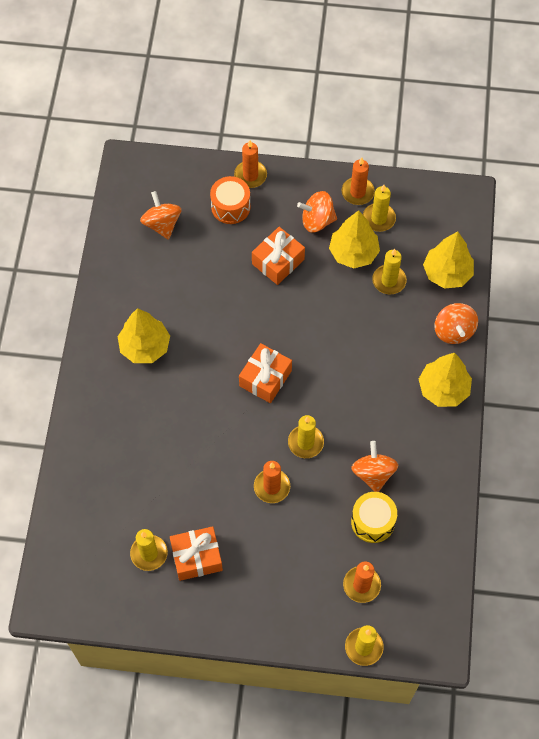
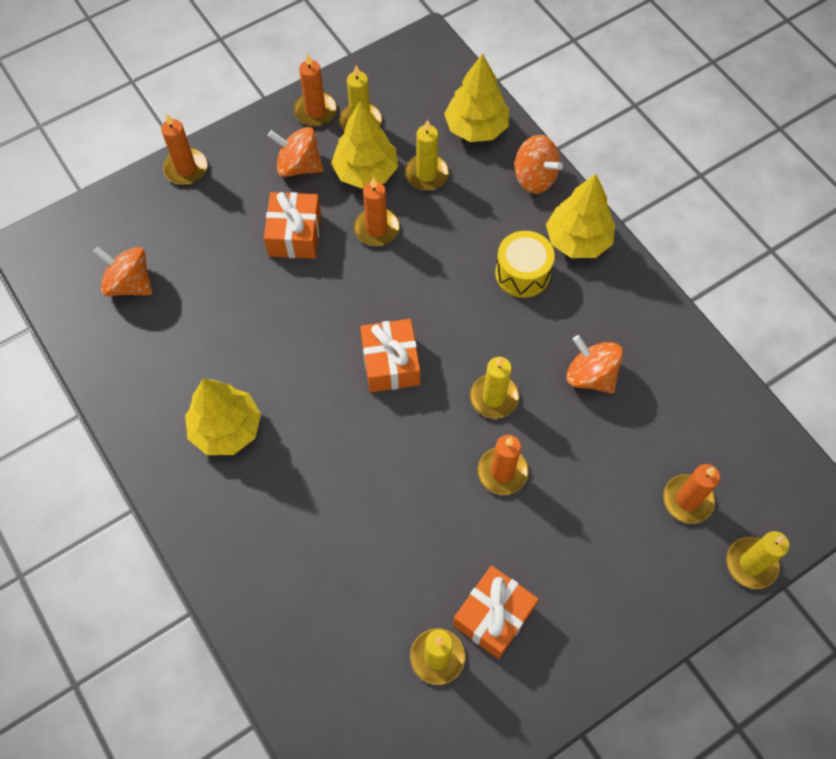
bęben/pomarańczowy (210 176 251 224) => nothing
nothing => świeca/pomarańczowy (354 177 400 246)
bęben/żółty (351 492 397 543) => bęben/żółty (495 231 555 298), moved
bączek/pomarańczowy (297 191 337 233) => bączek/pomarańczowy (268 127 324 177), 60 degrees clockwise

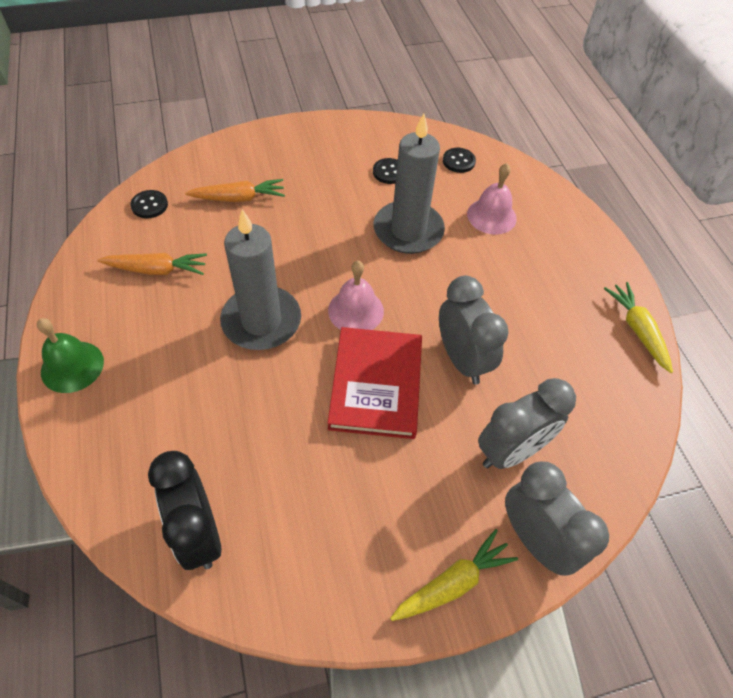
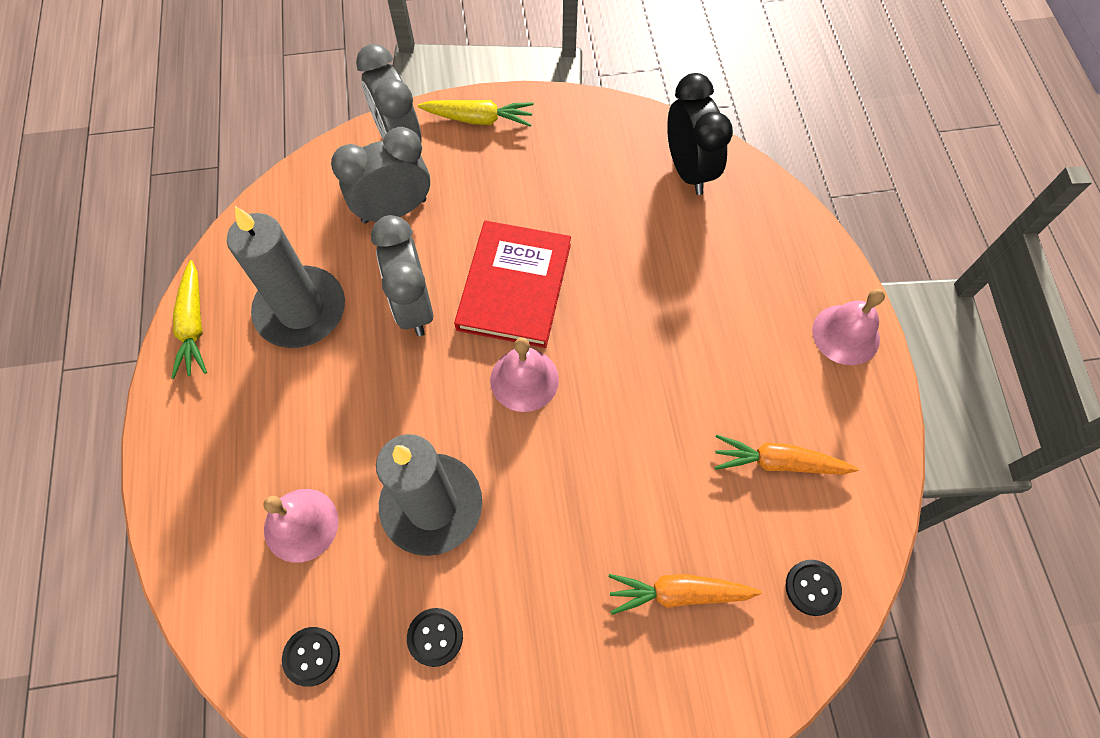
świeca/szary (220 209 301 350) => świeca/szary (227 206 345 348), moved
dzwonek/zielony (37 318 104 393) => dzwonek/różowy (812 289 885 365)
marchewka/żółty (390 529 518 621) => marchewka/żółty (418 100 534 127), 150 degrees counterclockwise

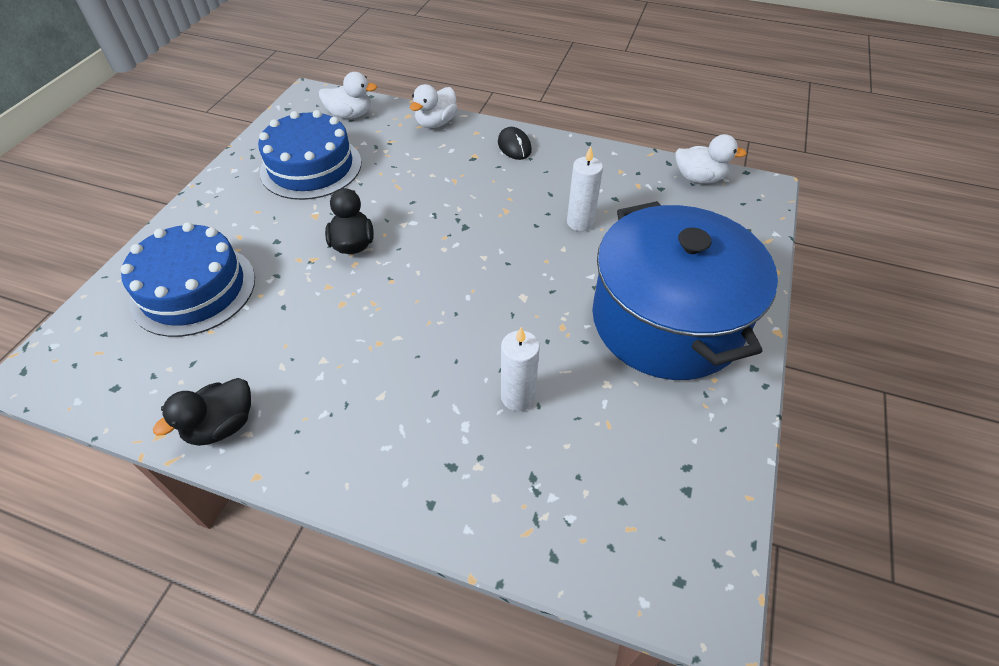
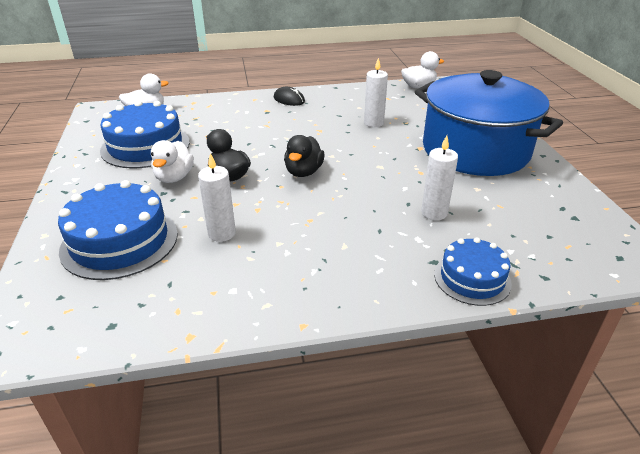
nothing => świeca/biały (198 153 236 242)
nothing => tort/niebieski (434 237 512 306)
kaczka/czarny (153 378 251 446) => kaczka/czarny (284 135 324 177), moved
kaczka/biały (410 84 458 128) => kaczka/biały (151 140 194 183), moved

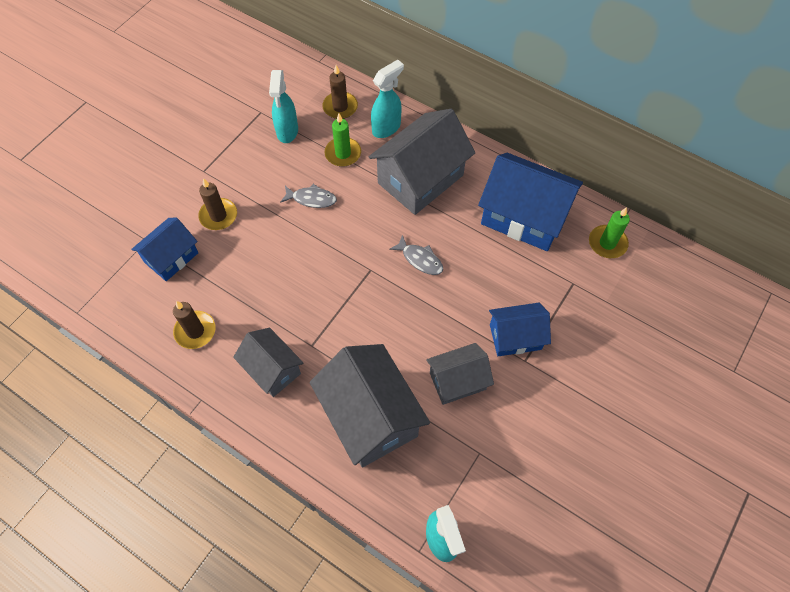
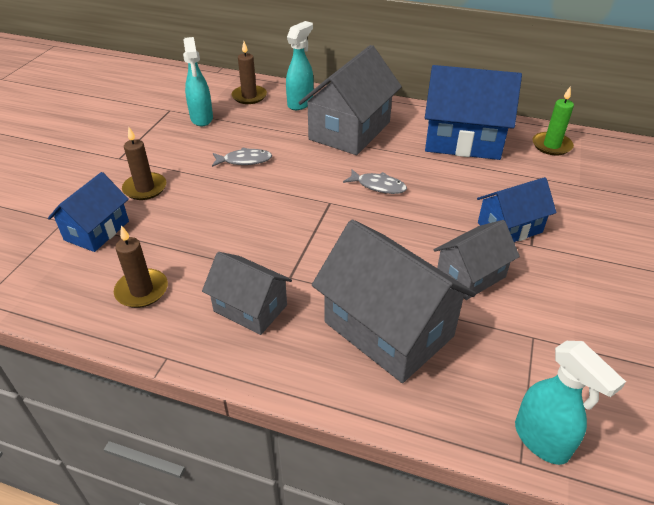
świeca/zielony (325 114 361 167) => nothing

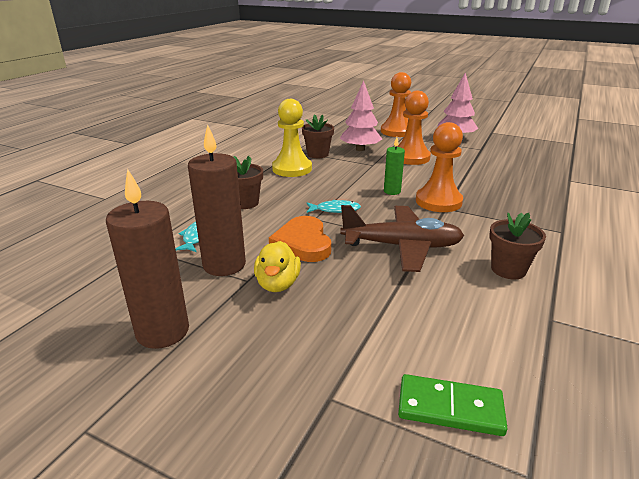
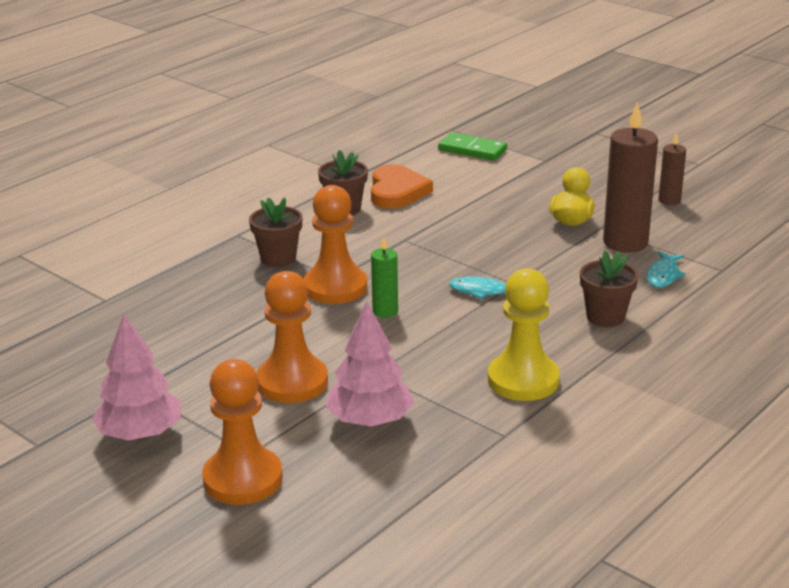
samolot/brązowy (340 205 464 272) => nothing
serce/pomarańczowy (269 216 331 262) => serce/pomarańczowy (371 164 433 209), moved
doniczka/brązowy (302 114 334 158) => doniczka/brązowy (249 197 302 267), moved
świeca/brązowy (106 169 189 349) => świeca/brązowy (658 132 686 205), x0.53

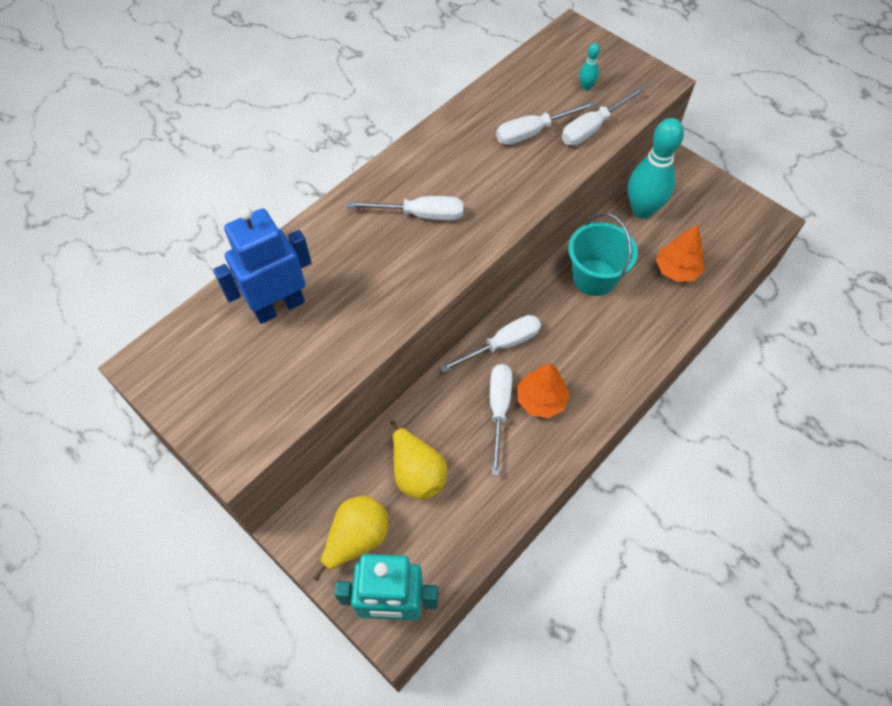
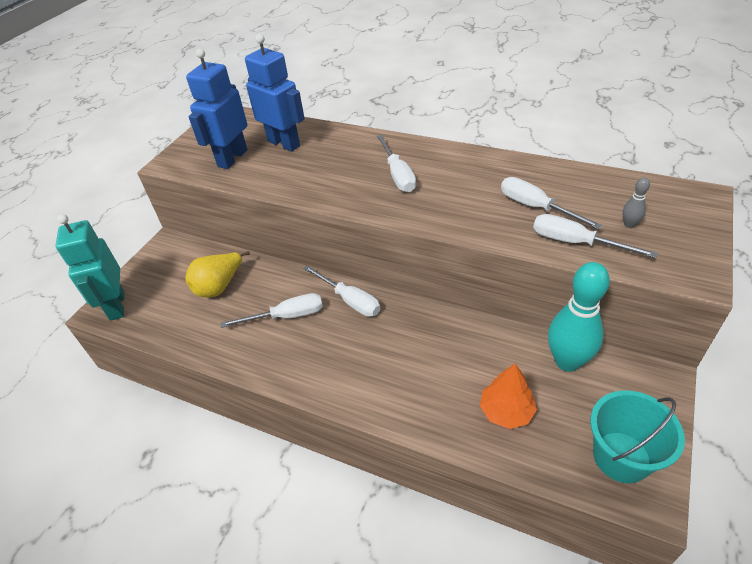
gruszka/żółty (313 496 389 581) => nothing
drzewko/pomarańczowy (517 363 570 418) => nothing
nothing => robot/niebieski (186 48 248 169)
wiadro/turkusowy (568 213 638 296) => wiadro/turkusowy (590 390 685 483), moved
kręgiel/turkusowy (579 43 600 90) => kręgiel/szary (622 177 650 228)

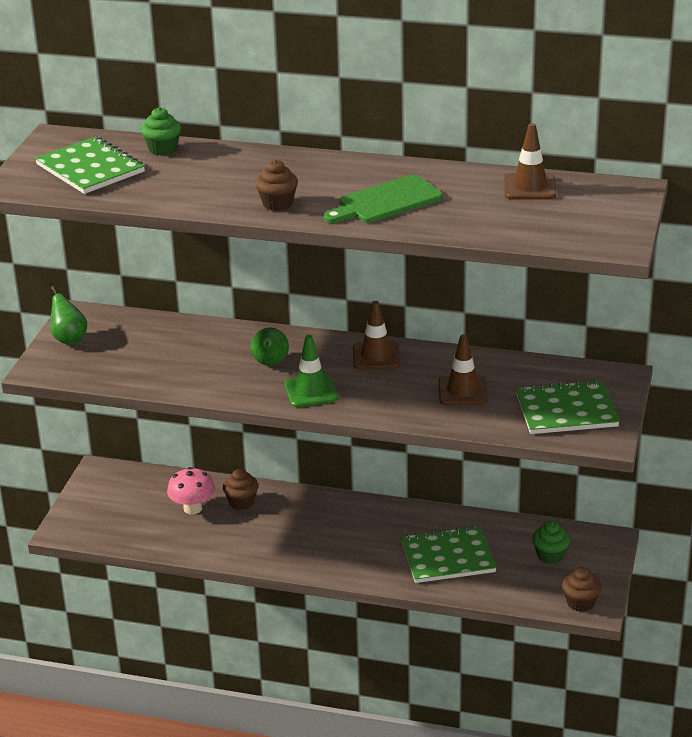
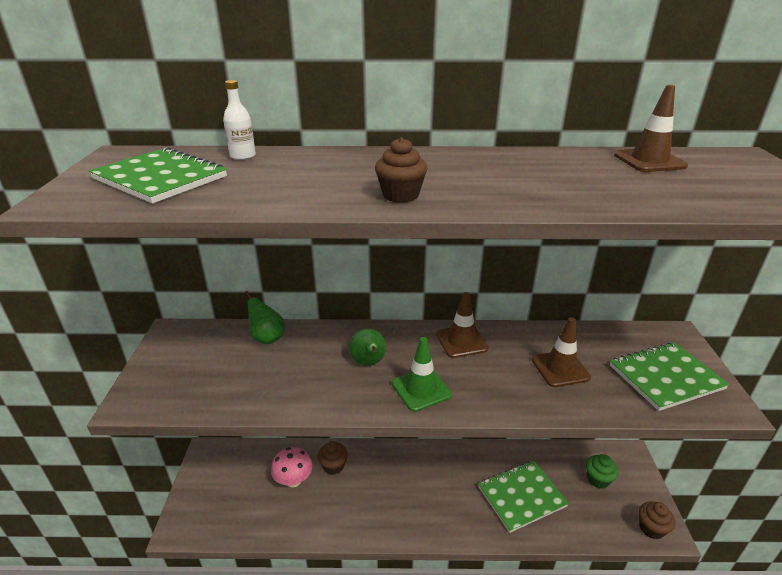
deska do krojenia/zielony (323 175 443 223) => nothing
gruszka/zielony (50 286 87 345) => gruszka/zielony (244 291 284 344), moved
muffinka/zielony (141 107 181 156) => butelka/biały (223 80 256 160)

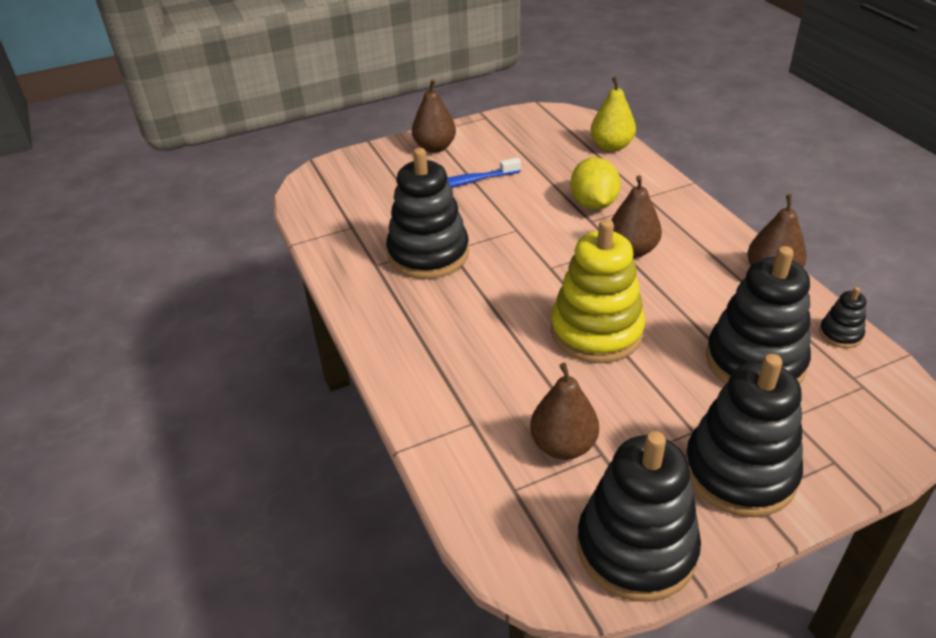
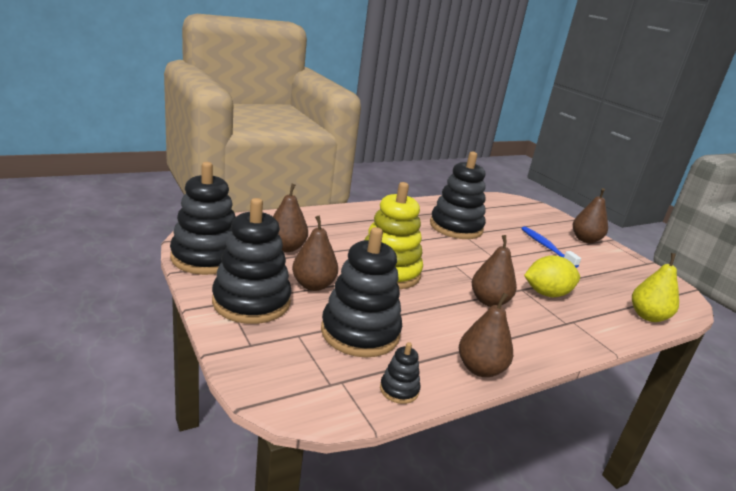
nothing => gruszka/brązowy (292 216 338 291)

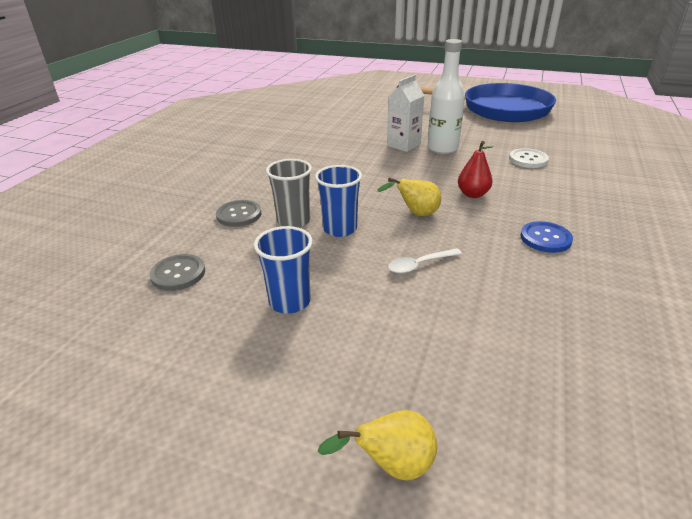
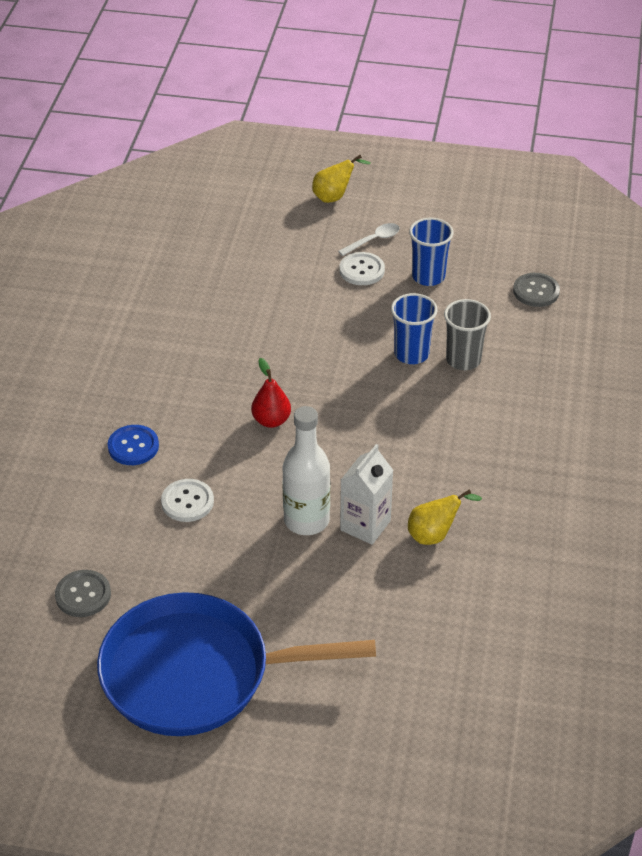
nothing => guzik/biały (339 252 385 285)
guzik/szary (216 200 262 227) => guzik/szary (55 570 111 617), moved
gruszka/żółty (377 178 441 216) => gruszka/żółty (408 490 482 545), moved
łyżka/biały (388 248 462 274) => łyżka/biały (338 223 400 256), moved
guzik/niebieski (520 221 573 253) => guzik/niebieski (108 425 159 465), moved

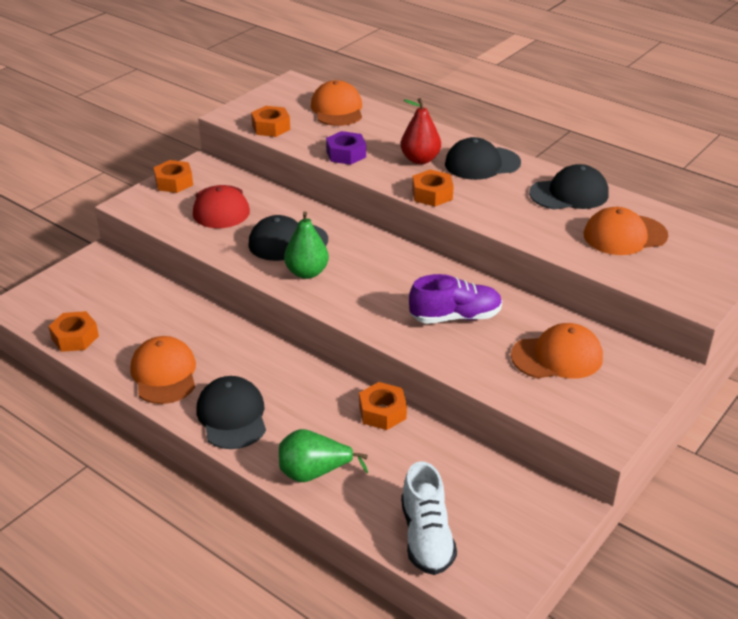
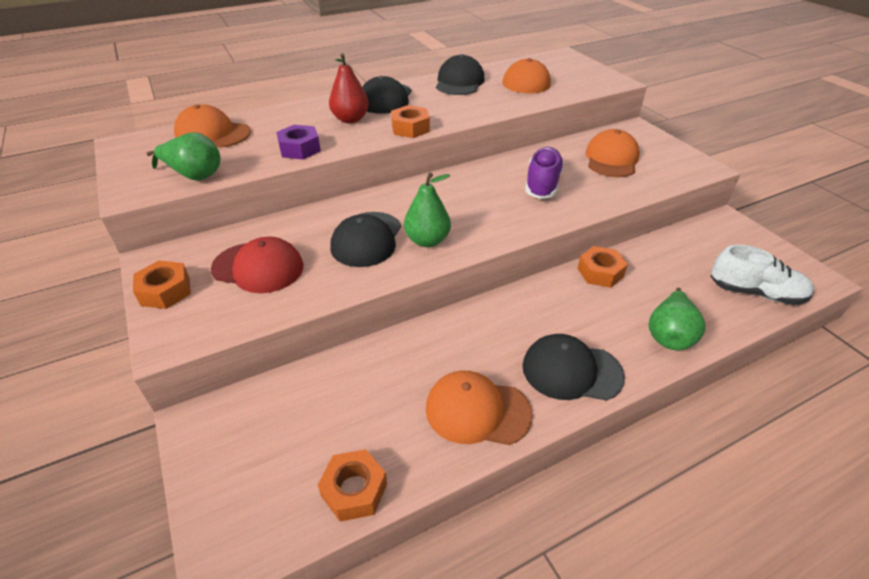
nakrętka/pomarańczowy (251 106 290 137) => gruszka/zielony (147 132 221 181)

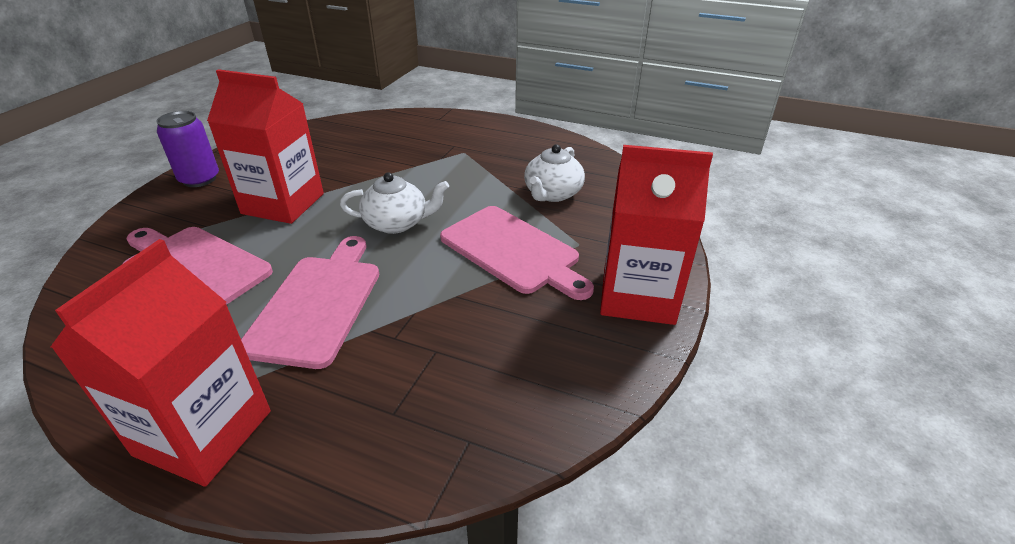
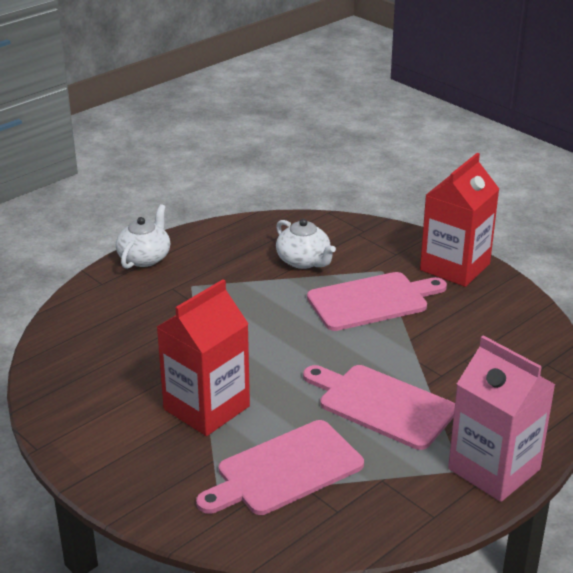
puszka/fioletowy (156 111 219 187) => nothing
imbryk/biały (340 172 449 234) => imbryk/biały (116 204 170 269), moved
karton mleka/czerwony (51 239 271 487) => karton mleka/różowy (448 335 556 502)

